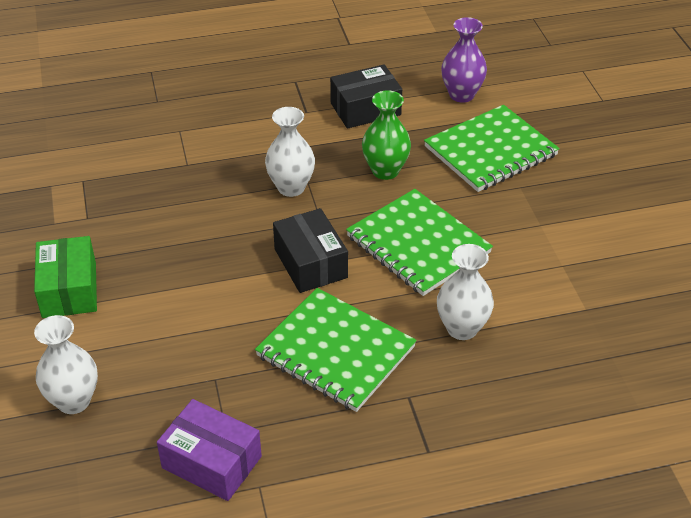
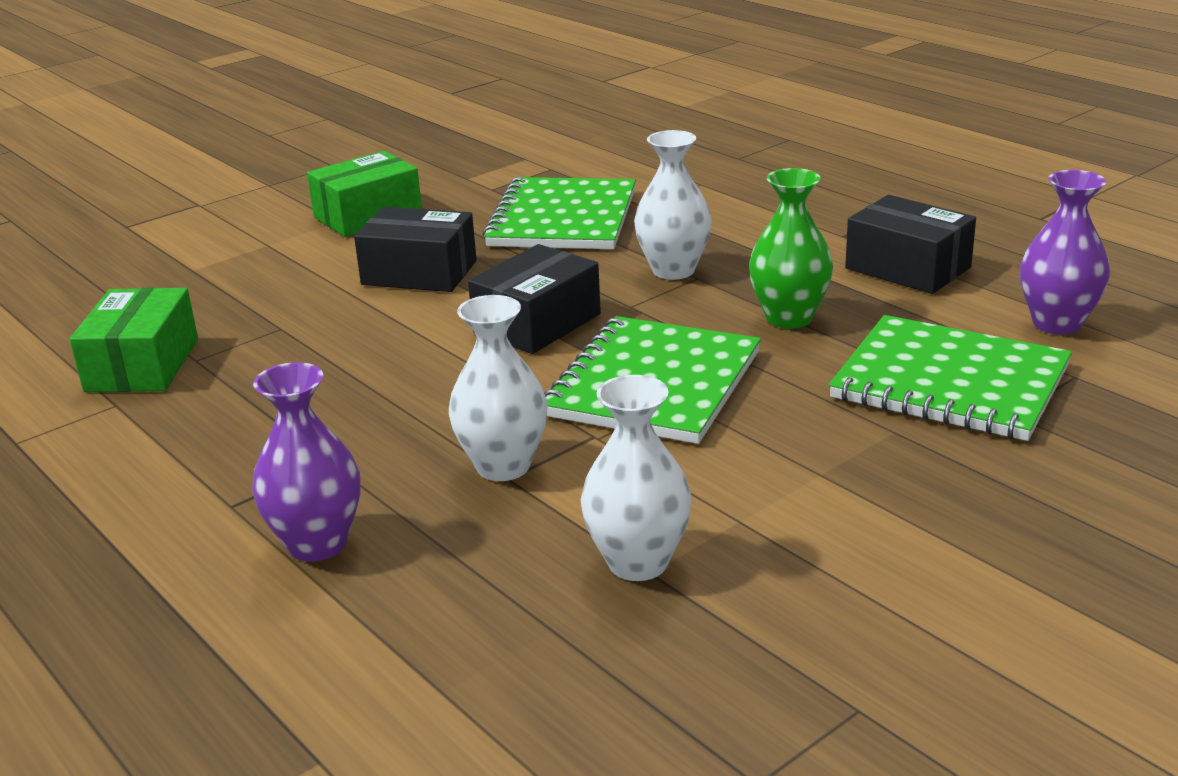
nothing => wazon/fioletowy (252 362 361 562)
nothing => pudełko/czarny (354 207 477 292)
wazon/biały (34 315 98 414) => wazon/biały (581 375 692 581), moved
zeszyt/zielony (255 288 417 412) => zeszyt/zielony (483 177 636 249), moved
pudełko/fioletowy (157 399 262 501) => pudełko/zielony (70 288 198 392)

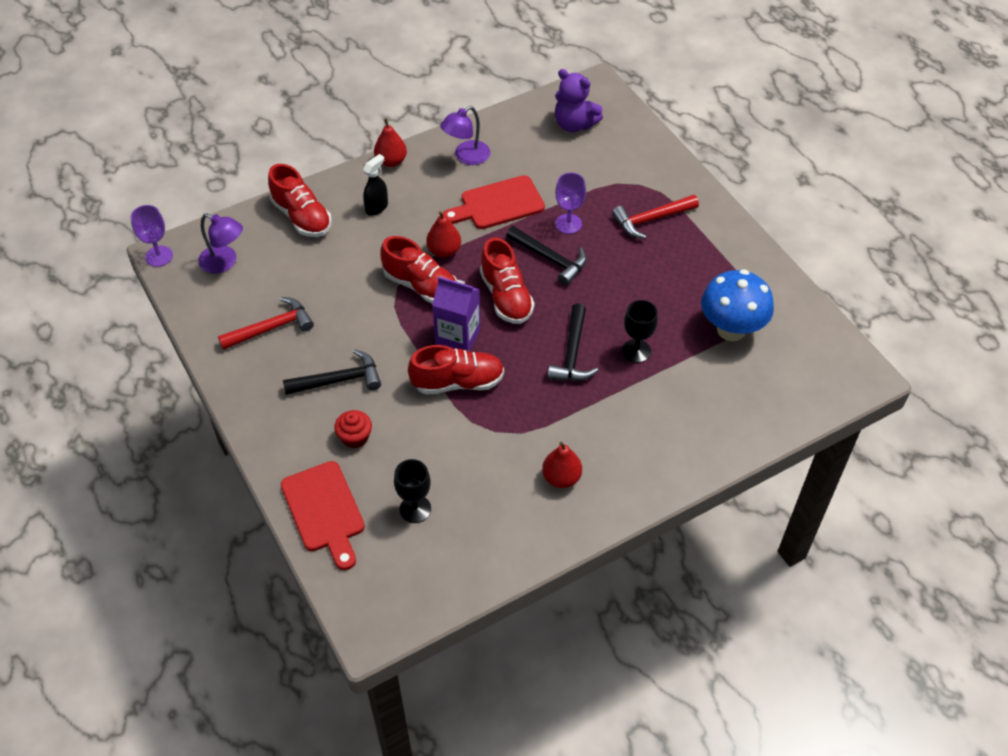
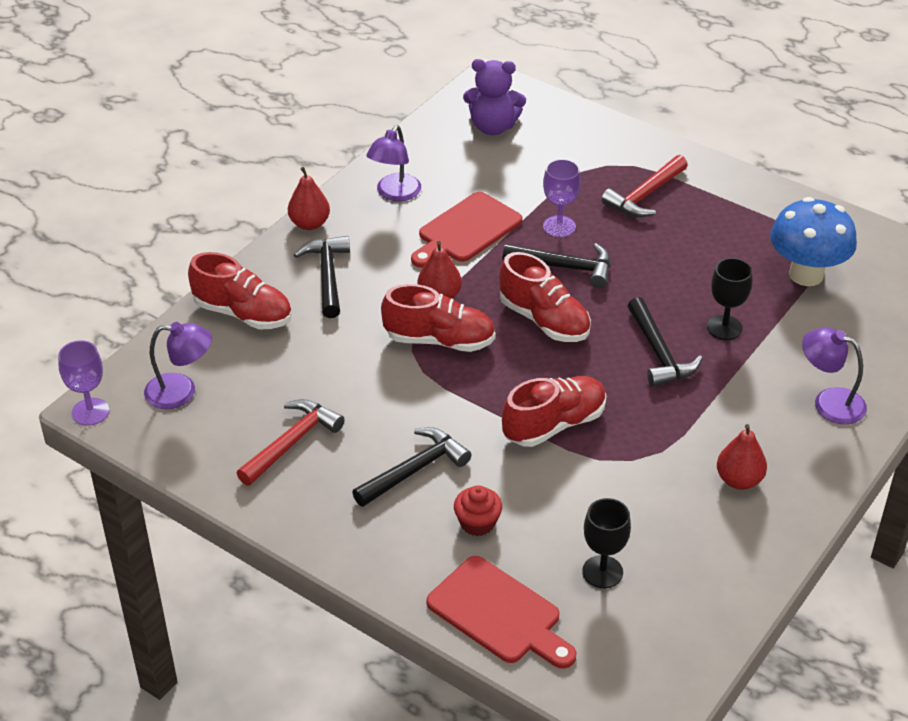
karton mleka/fioletowy (432 277 480 351) => nothing
nothing => lampka/fioletowy (802 328 867 425)
spryskiwacz/czarny (363 154 388 216) => młotek/czarny (294 236 350 318)

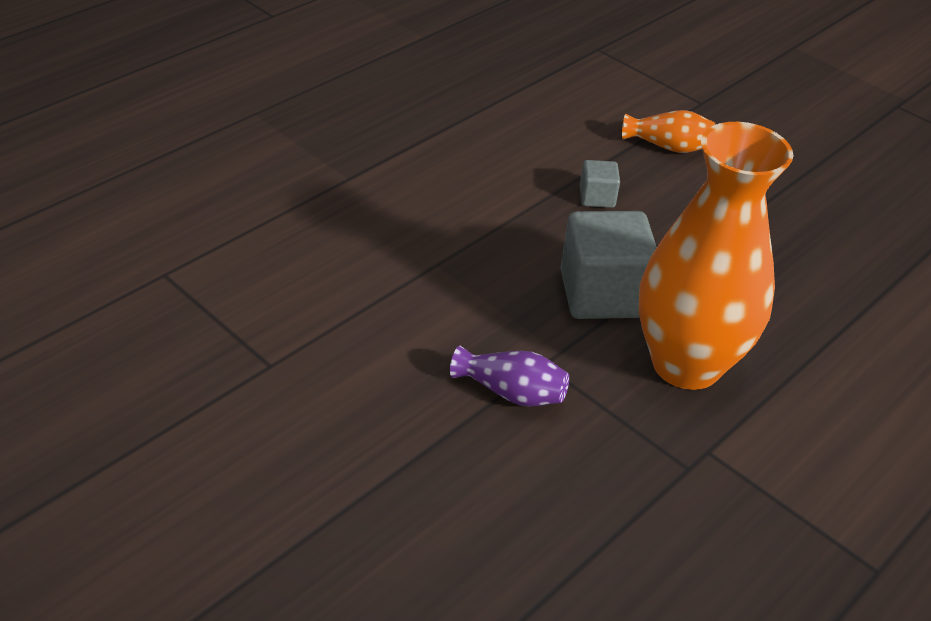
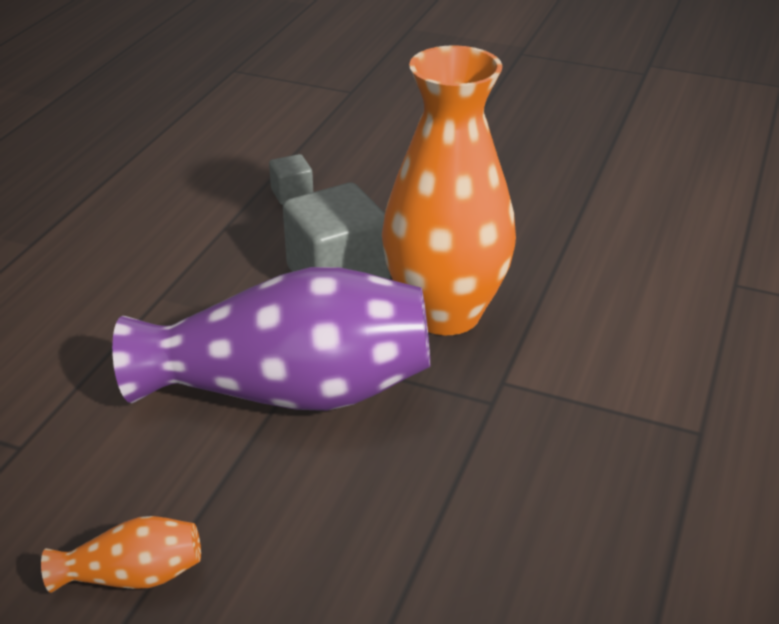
wazon/pomarańczowy (622 110 715 153) => wazon/pomarańczowy (41 516 201 593), moved
wazon/fioletowy (450 346 569 407) => wazon/fioletowy (112 267 430 411), x2.40

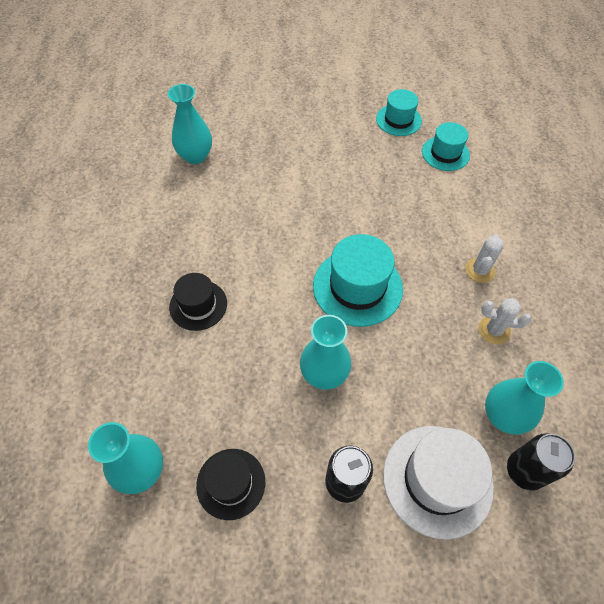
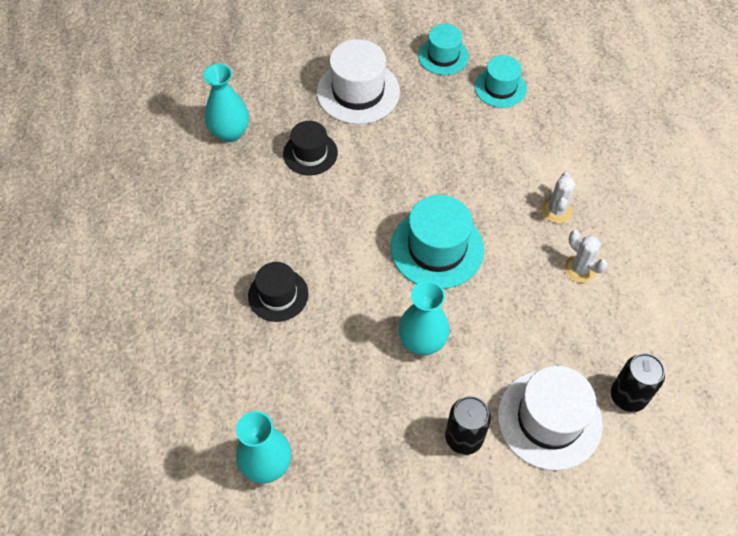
wazon/turkusowy (485 361 564 435) => nothing
nothing => kapelusz/biały (317 39 400 124)
kapelusz/czarny (196 449 265 520) => kapelusz/czarny (283 121 338 175), moved
kaktus/biały (478 298 531 344) => kaktus/biały (564 230 608 283), 45 degrees clockwise

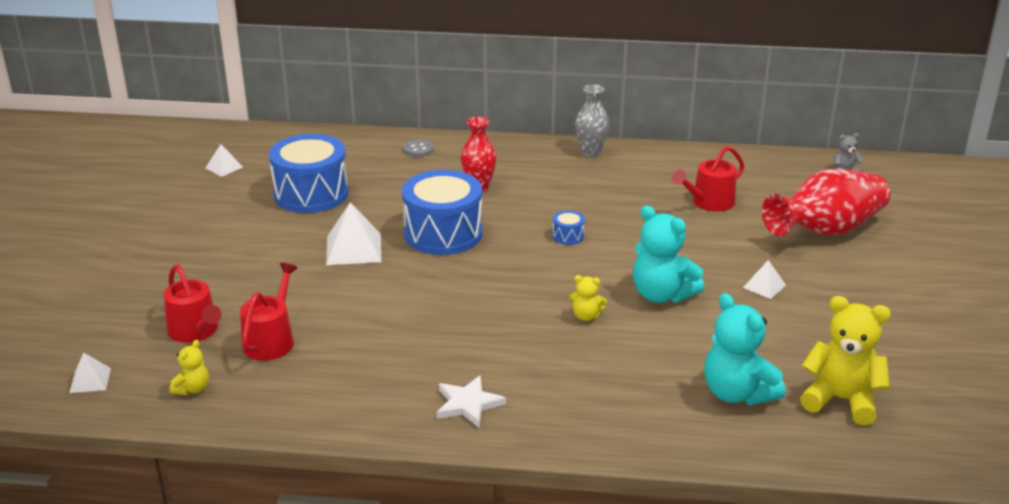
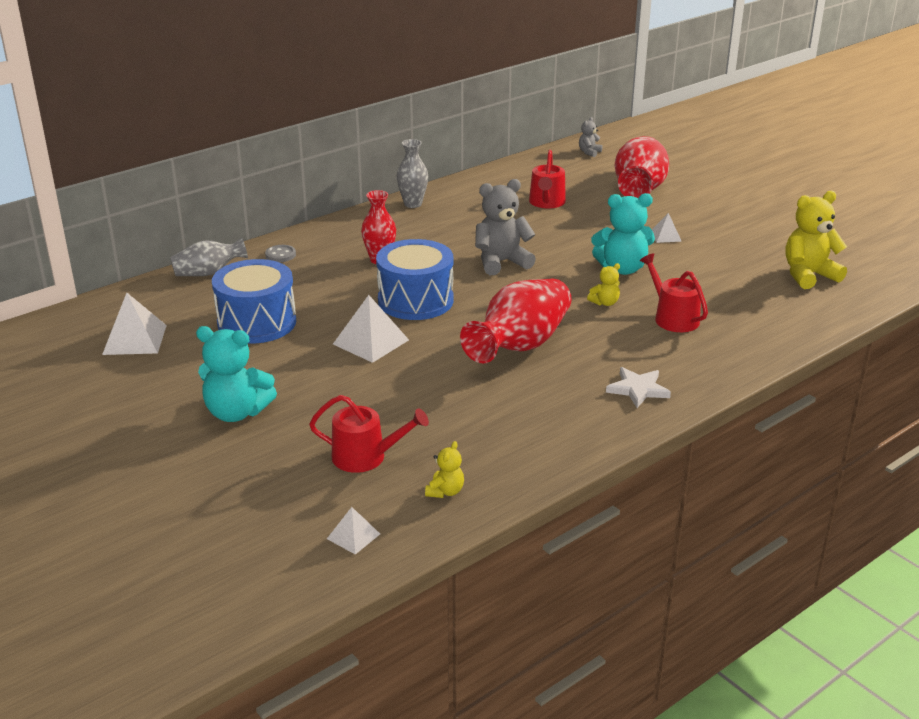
nothing => wazon/szary (170 237 248 276)
nothing => wazon/czerwony (460 279 572 364)
konewka/czerwony (240 263 297 361) => konewka/czerwony (640 253 708 332), moved
miś/turkusowy (705 293 786 405) => miś/turkusowy (196 326 277 422), moved
bęben/niebieski (552 210 585 245) => miś/szary (475 179 536 275)
miś/żółty (169 340 209 395) => miś/żółty (425 441 464 498), 45 degrees clockwise
piramida/biały (206 144 243 177) => piramida/biały (102 293 167 355), x1.80

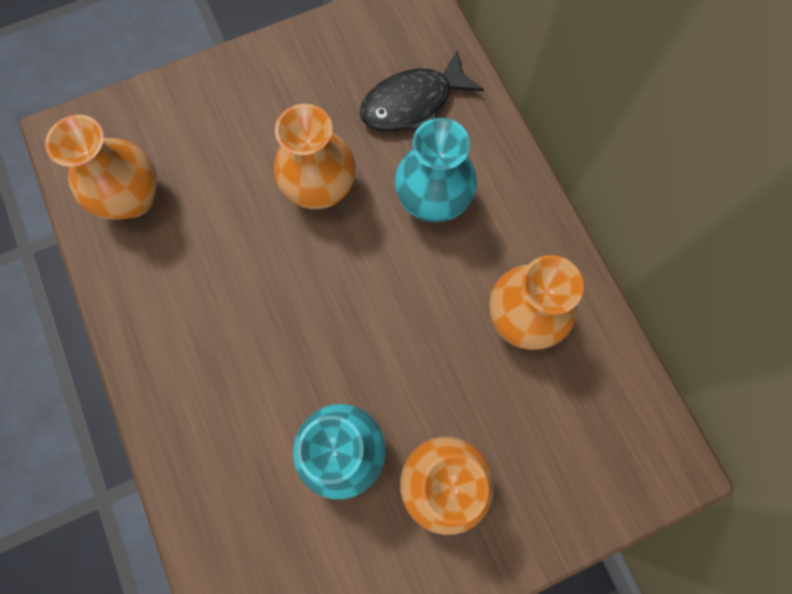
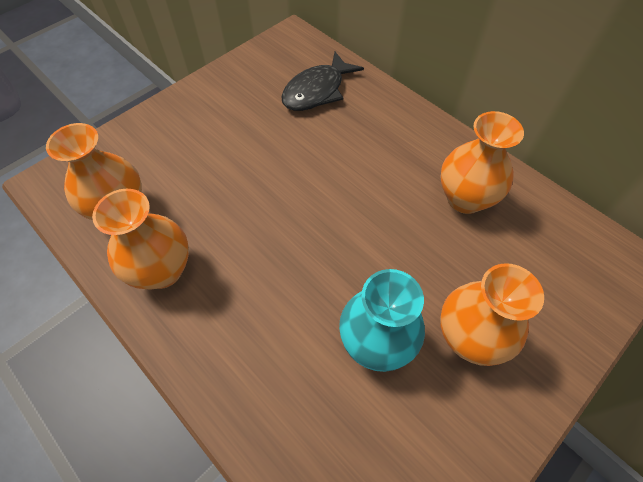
wazon/turkusowy (395 118 477 222) => nothing
wazon/pomarańczowy (274 104 355 209) => wazon/pomarańczowy (92 189 189 290), moved

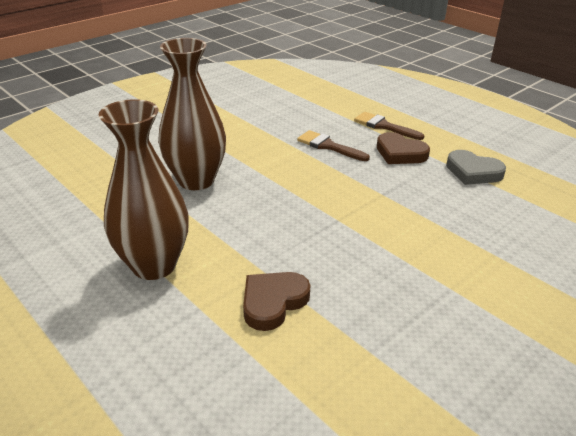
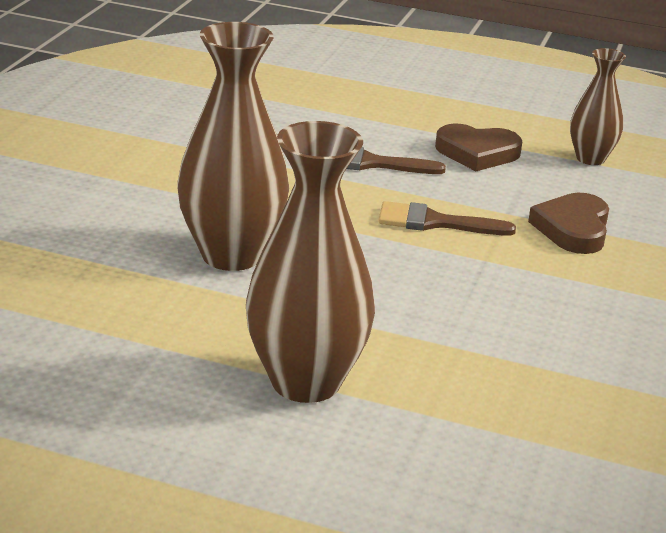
serce/brązowy (243 272 310 331) => serce/brązowy (528 193 609 254), moved
pędzel/brązowy (354 112 424 140) => pędzel/brązowy (378 201 516 236), moved
serce/szary (446 150 506 185) => wazon/brązowy (570 48 626 165)

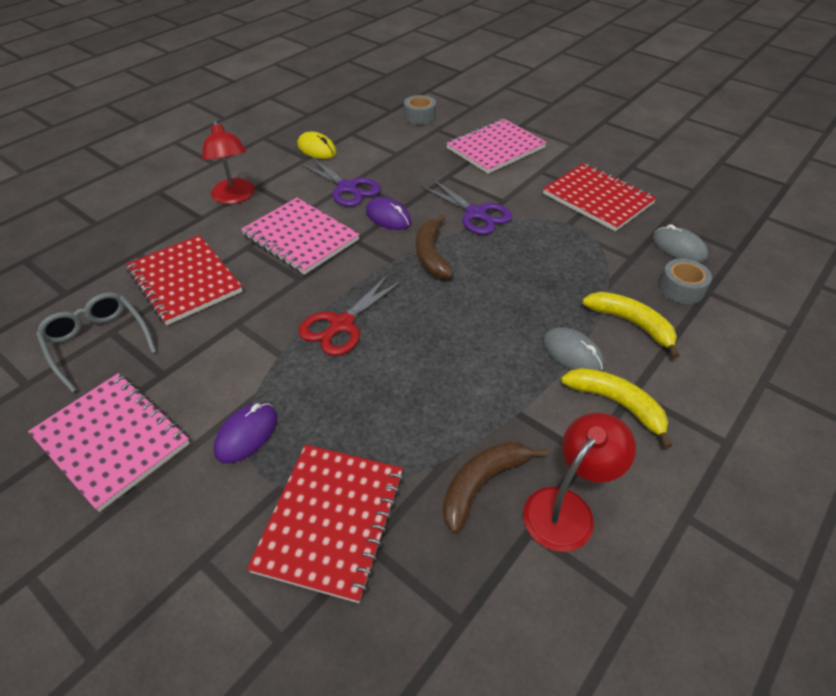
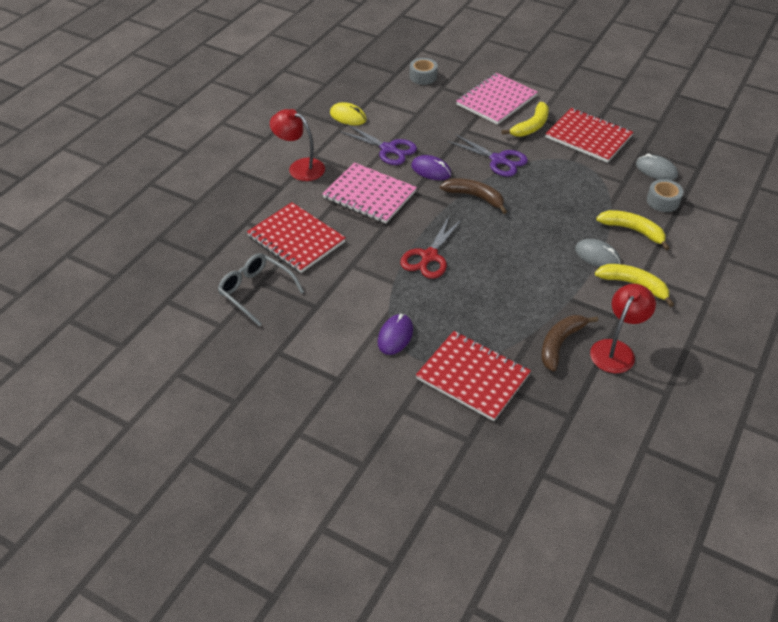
zeszyt/różowy (28 373 190 512) => nothing
nothing => banan/żółty (502 102 549 137)
lampka/czerwony (202 120 255 204) => lampka/czerwony (270 109 325 181), 150 degrees clockwise
zeszyt/czerwony (247 445 404 603) => zeszyt/czerwony (416 331 531 421), 60 degrees counterclockwise
banan/brązowy (416 214 454 279) => banan/brązowy (440 178 507 214), 135 degrees clockwise

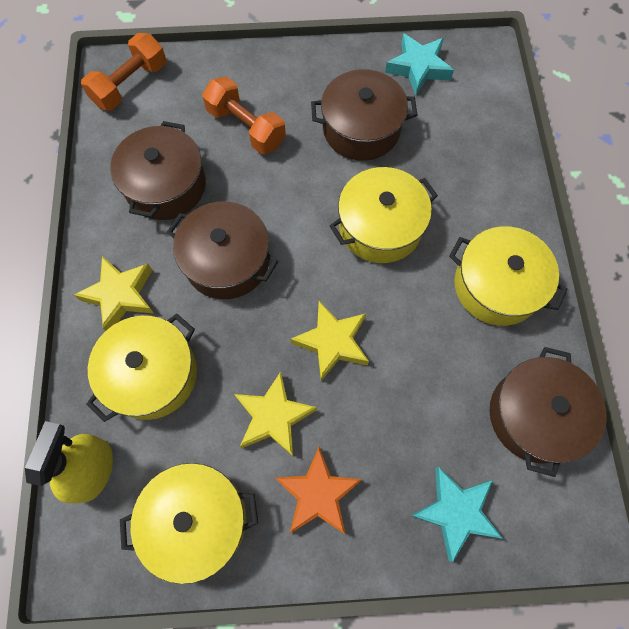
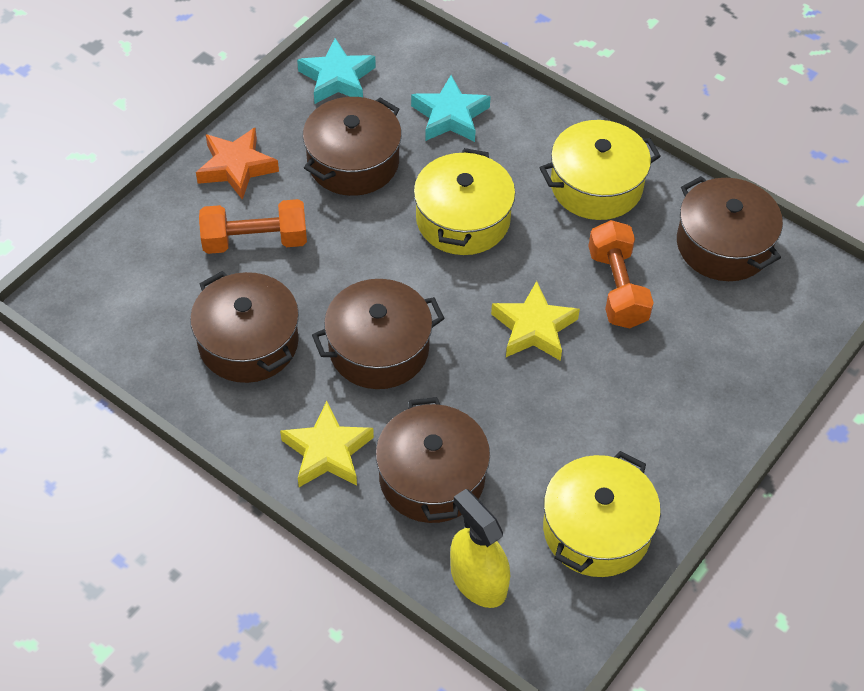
gwiazda/żółty (234 371 317 456) => nothing
hantel/pomarańczowy (81 33 166 111) => hantel/pomarańczowy (588 220 654 329), moved
gwiazda/pomarańczowy (275 447 363 535) => gwiazda/pomarańczowy (196 128 279 200), moved
gwiazda/turkusowy (411 467 503 562) => gwiazda/turkusowy (411 75 491 142), moved
garnek/żółty (86 314 197 422) => garnek/brązowy (376 397 490 523)

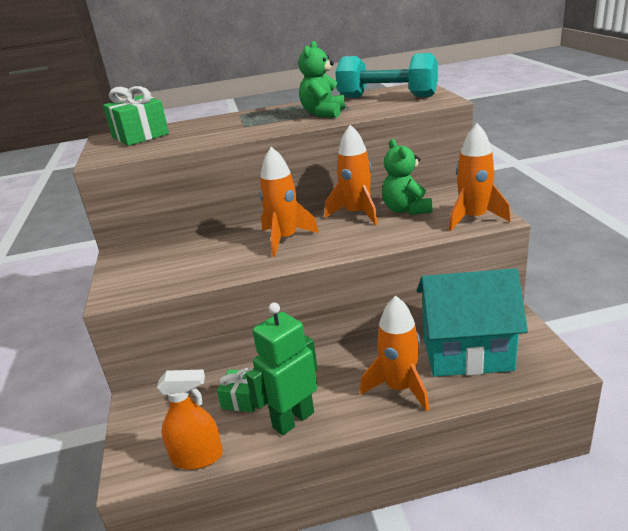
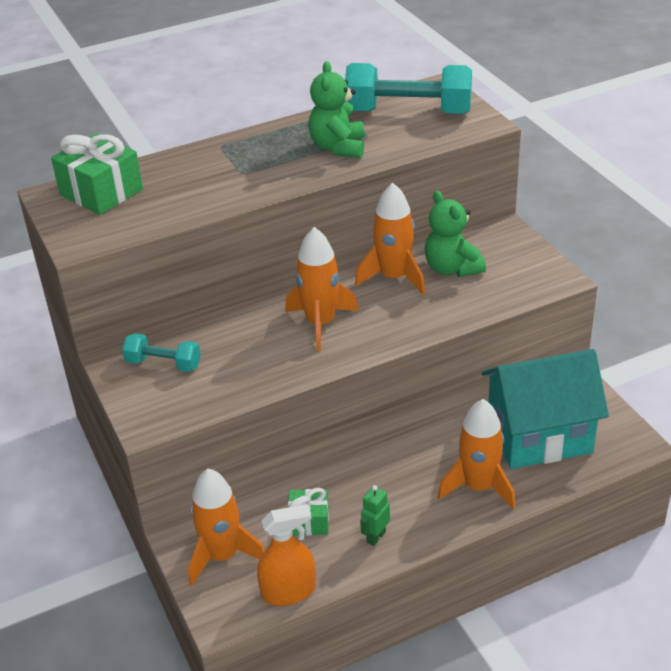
nothing => hantel/turkusowy (122 333 201 372)
rakieta/pomarańczowy (449 123 511 231) => rakieta/pomarańczowy (188 469 265 586), moved
robot/zielony (246 302 318 435) => robot/zielony (360 485 390 546), x0.49

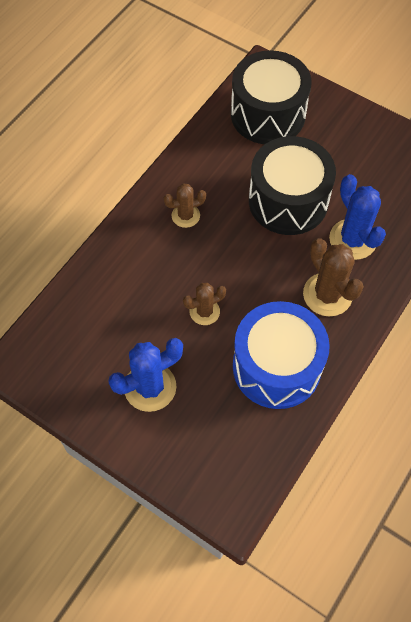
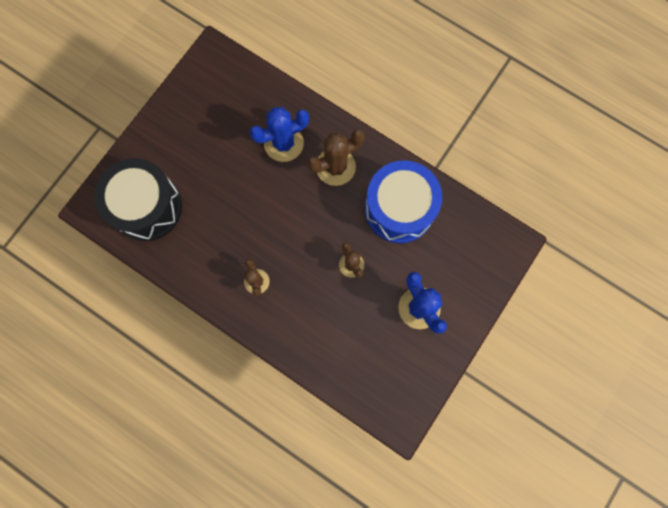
bęben/czarny (249 136 336 235) => nothing

